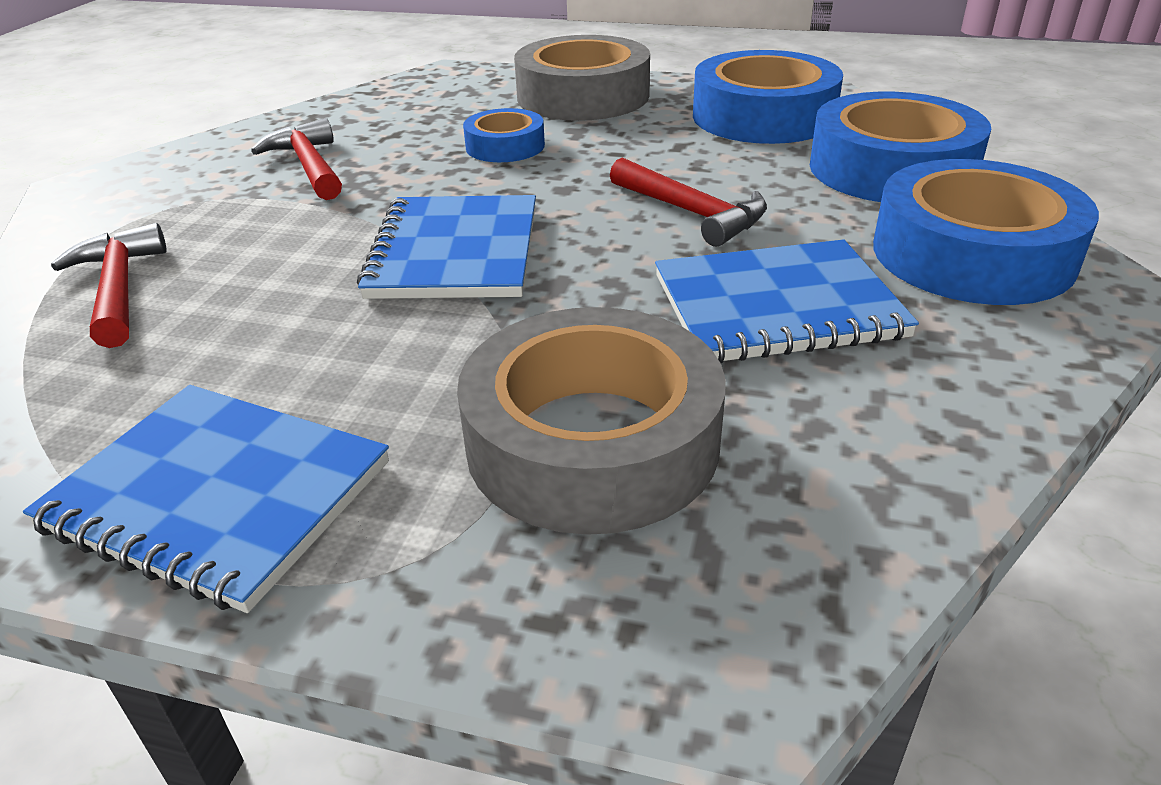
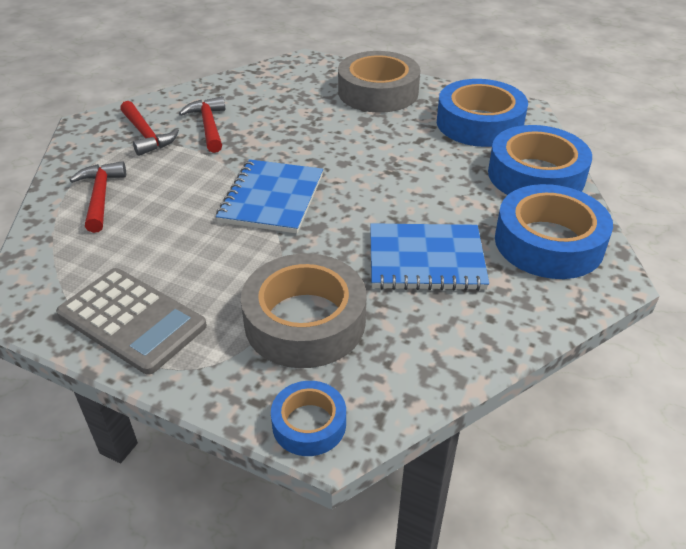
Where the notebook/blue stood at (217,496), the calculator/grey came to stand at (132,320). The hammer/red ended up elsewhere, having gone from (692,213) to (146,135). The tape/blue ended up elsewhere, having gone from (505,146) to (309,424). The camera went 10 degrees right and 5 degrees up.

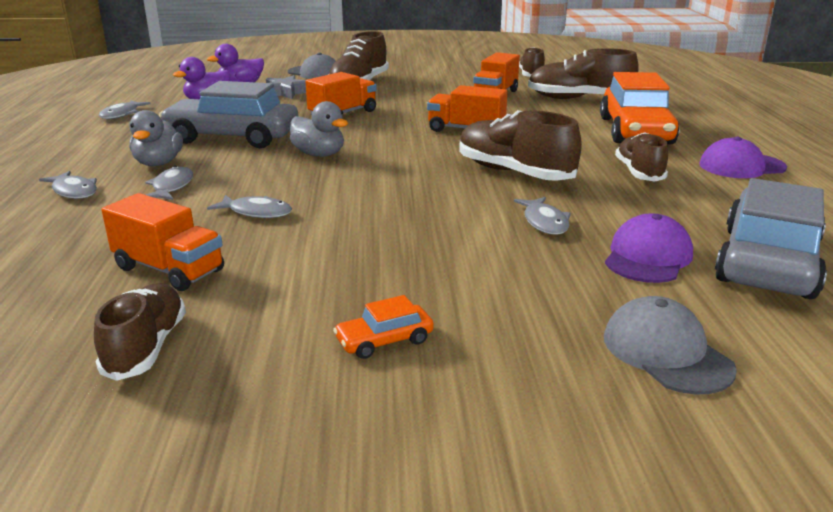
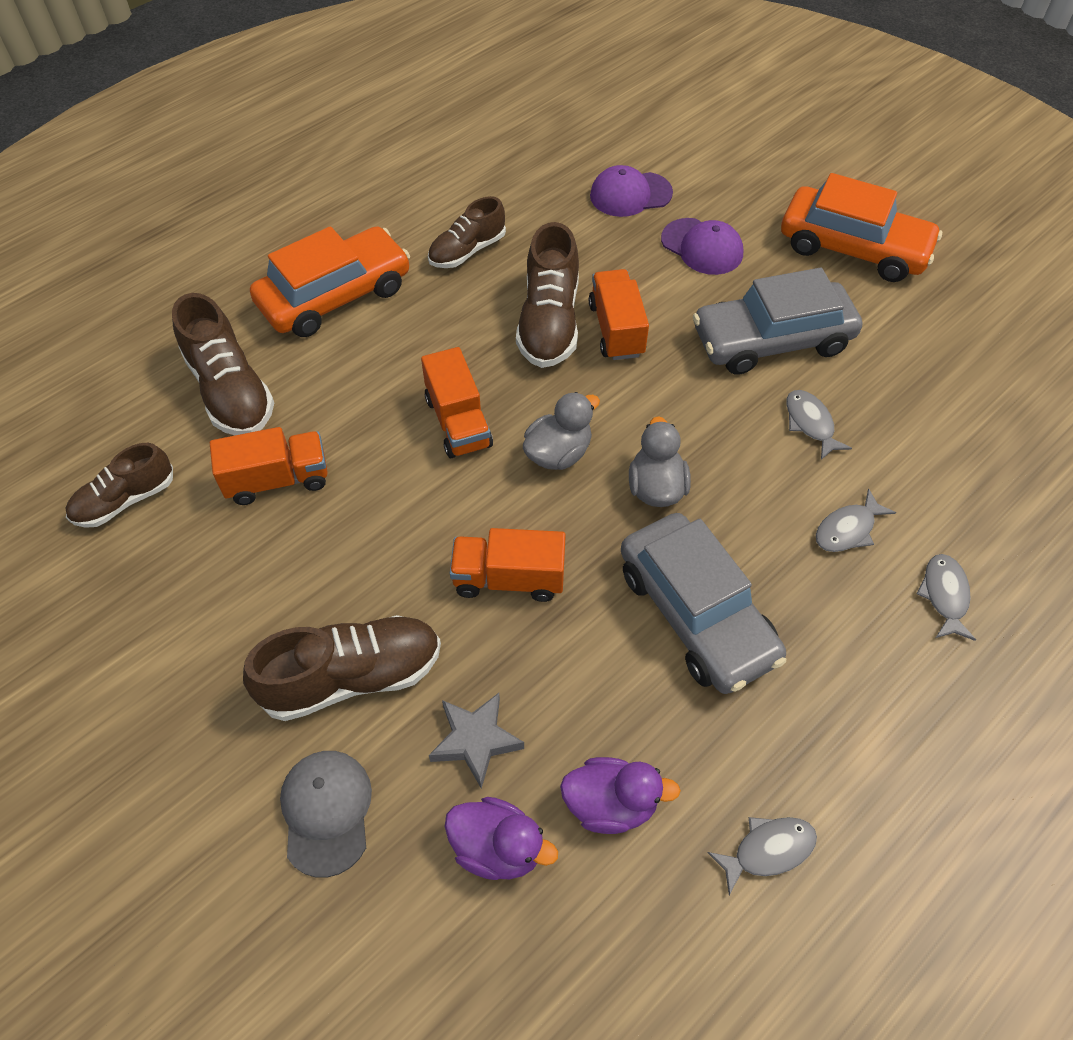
The duck/grey ended up elsewhere, having gone from (158,163) to (558,453). The truck/orange ended up elsewhere, having gone from (169,270) to (616,329). The cap/purple ended up elsewhere, having gone from (741,166) to (702,247). The car/grey ended up elsewhere, having gone from (767,262) to (772,340). The size of the car/orange at (384,340) changed by a factor of 2.40. The second view lost the shoe/brown at (146,347). The second view lost the fish/grey at (544,222). The second view lost the cap/grey at (666,352). The camera went 130 degrees left and 30 degrees up.

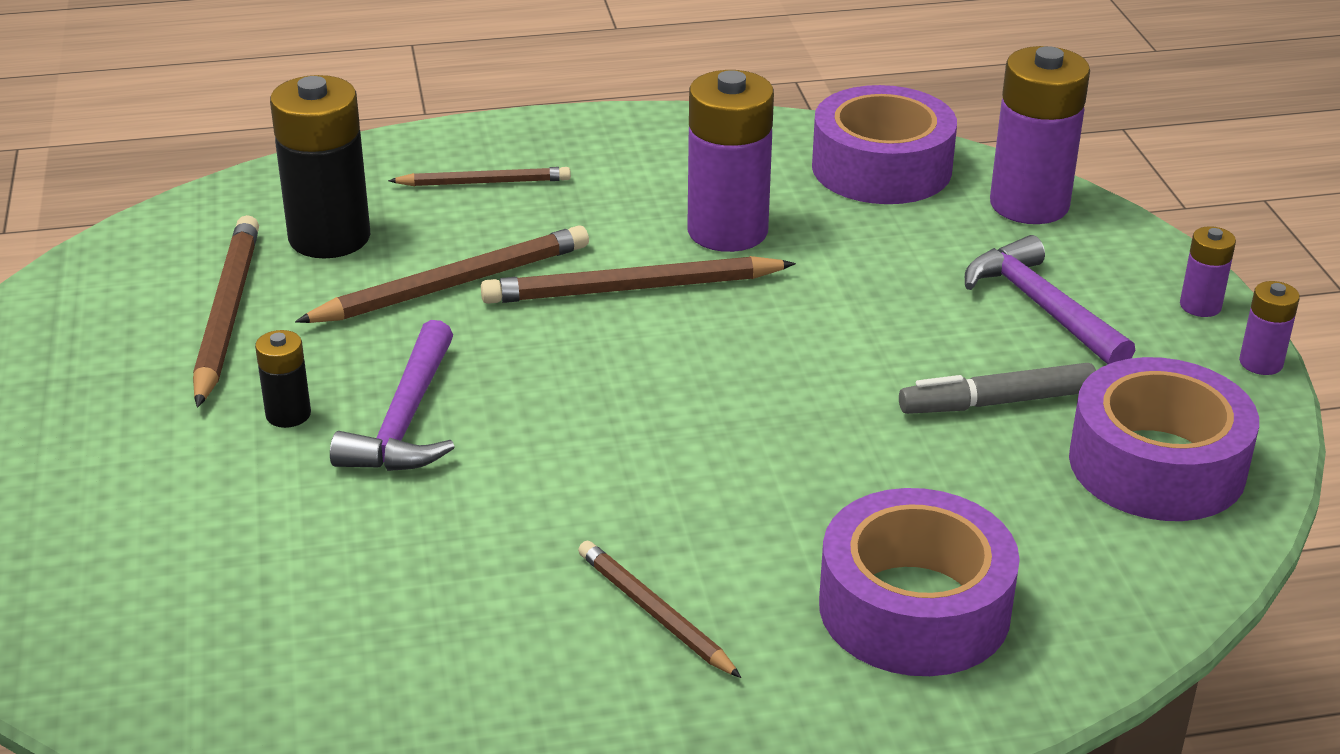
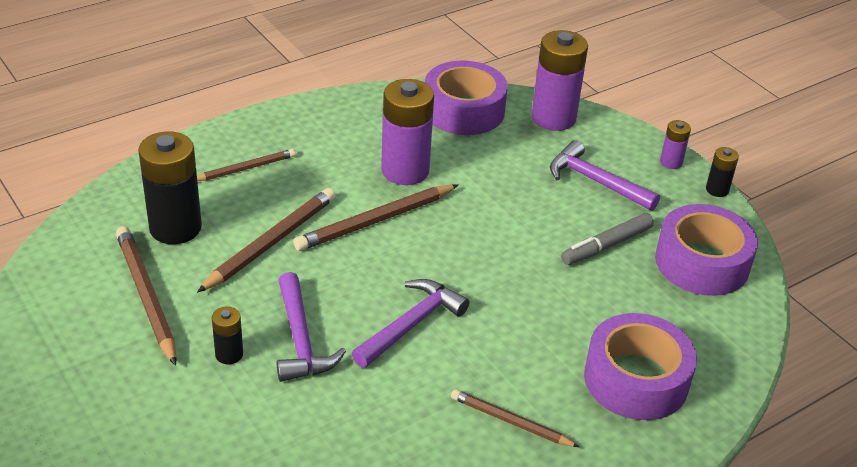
The second view gained the hammer/purple at (411,324). What was the battery/purple at (1261,363) turned into the battery/black at (717,190). The camera went 25 degrees left and 5 degrees up.

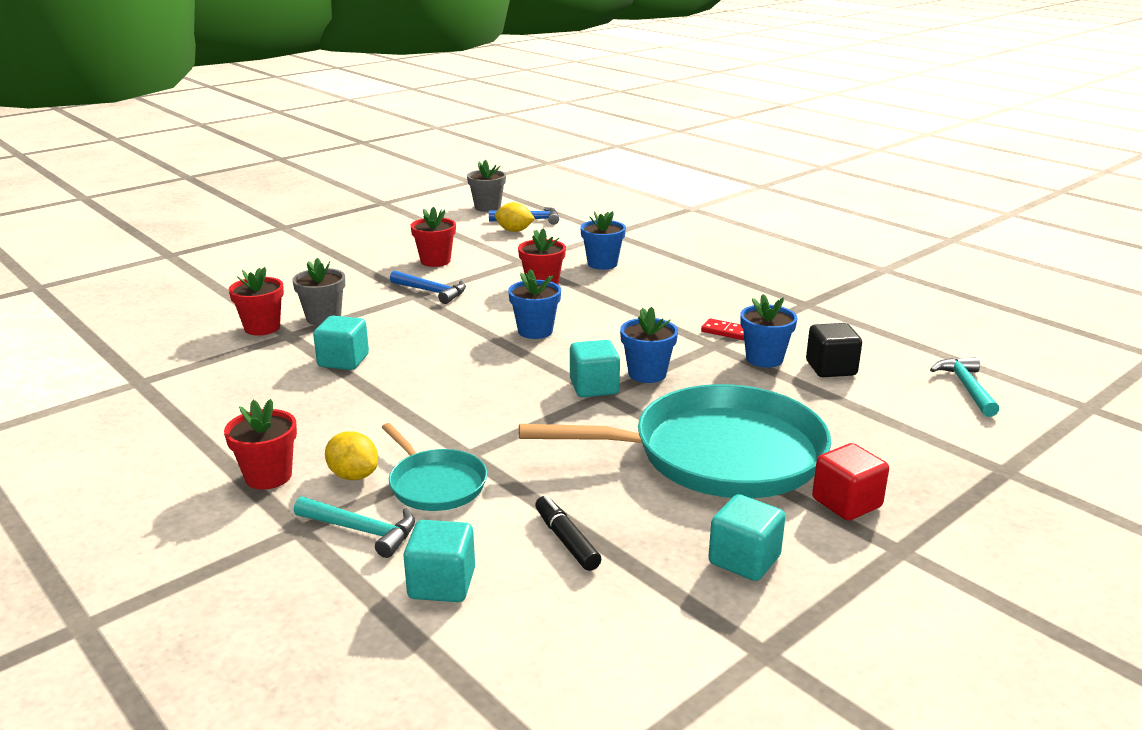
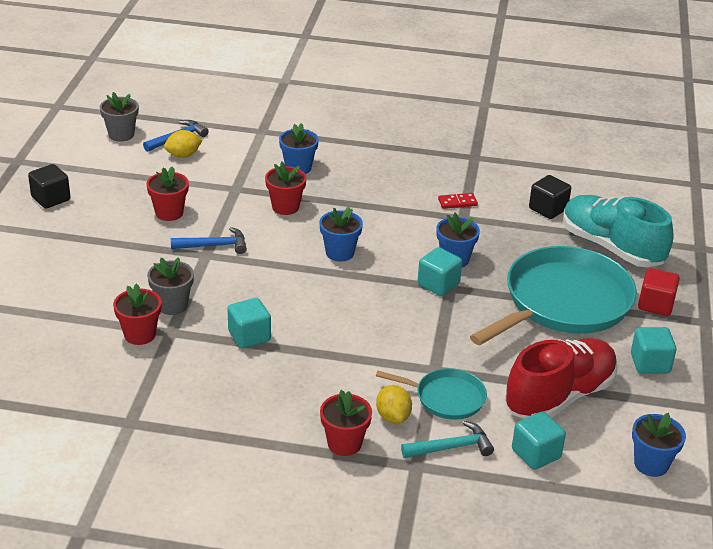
The second view gained the cube/black at (51,199). The lemon/yellow at (353,475) ended up facing another way, 75 degrees clockwise from before. Where the marker/black stood at (566,540), the shoe/red came to stand at (559,396). The second view gained the shoe/turquoise at (611,247). The flower pot/blue ended up elsewhere, having gone from (764,359) to (651,464). The second view lost the hammer/turquoise at (966,387). The camera went 40 degrees left and 10 degrees up.

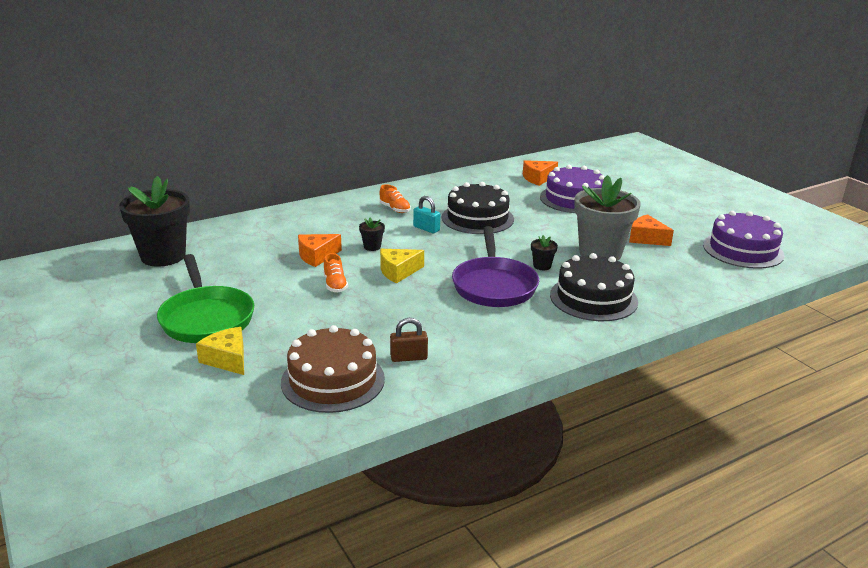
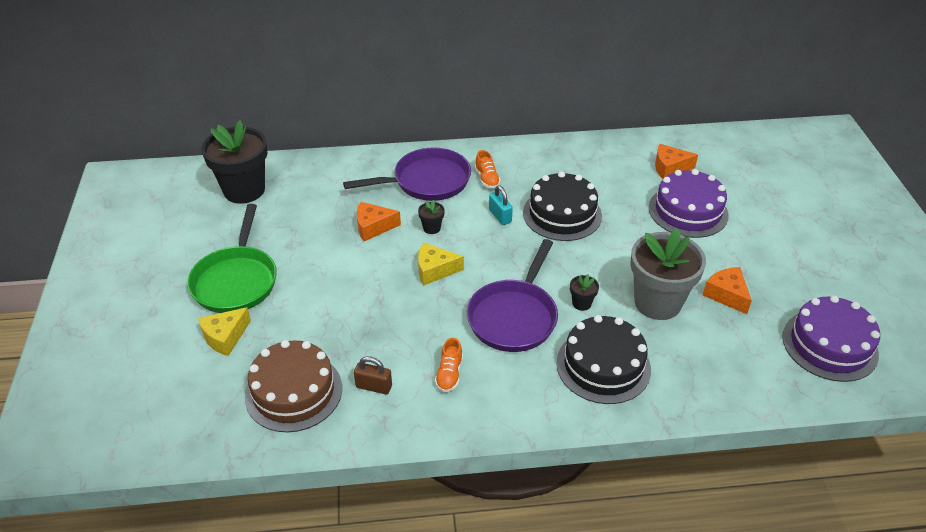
The cheese/yellow at (227,359) ended up facing another way, 120 degrees counterclockwise from before. The second view gained the pan/purple at (427,181). The shoe/orange ended up elsewhere, having gone from (335,285) to (449,374). The camera went 25 degrees right and 15 degrees up.

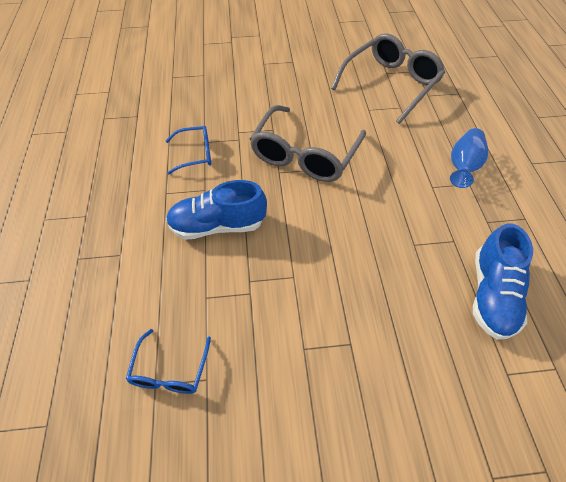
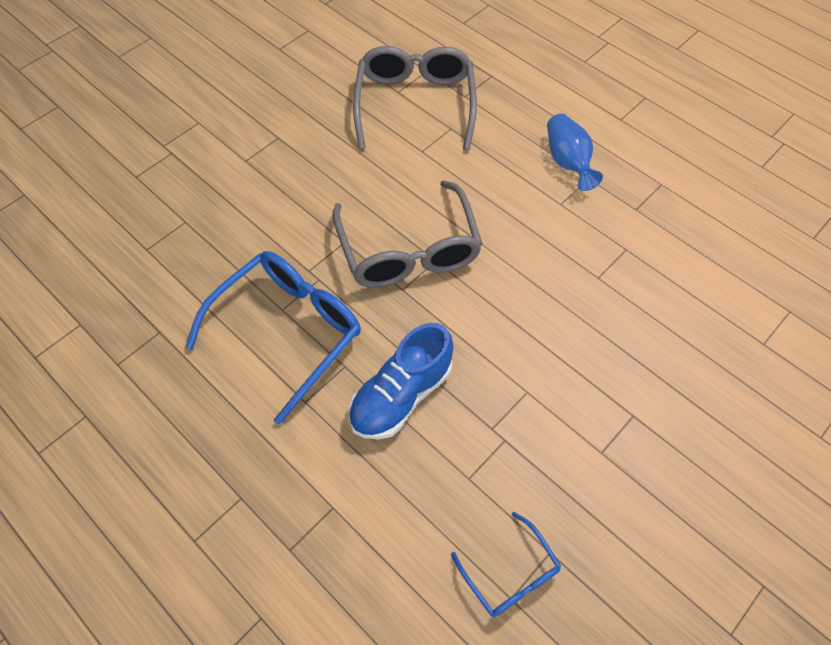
The size of the glasses/blue at (195,154) changed by a factor of 1.93. The second view lost the shoe/blue at (492,295). The camera went 40 degrees left and 5 degrees up.

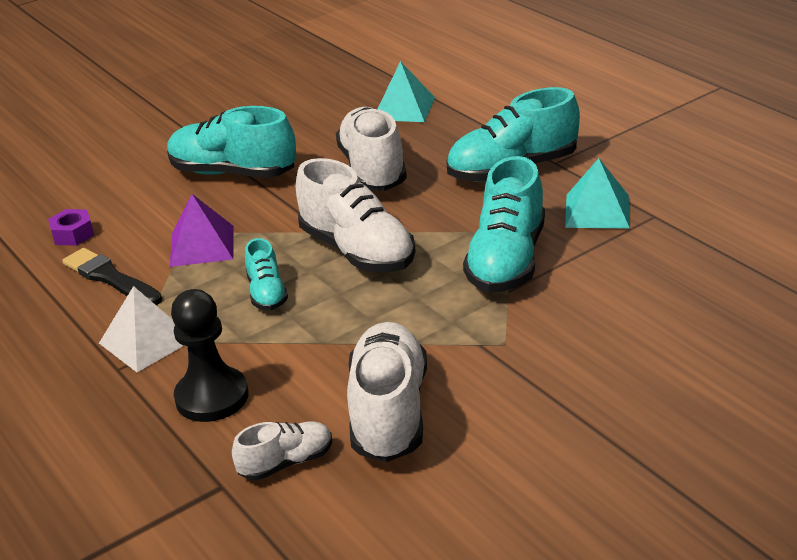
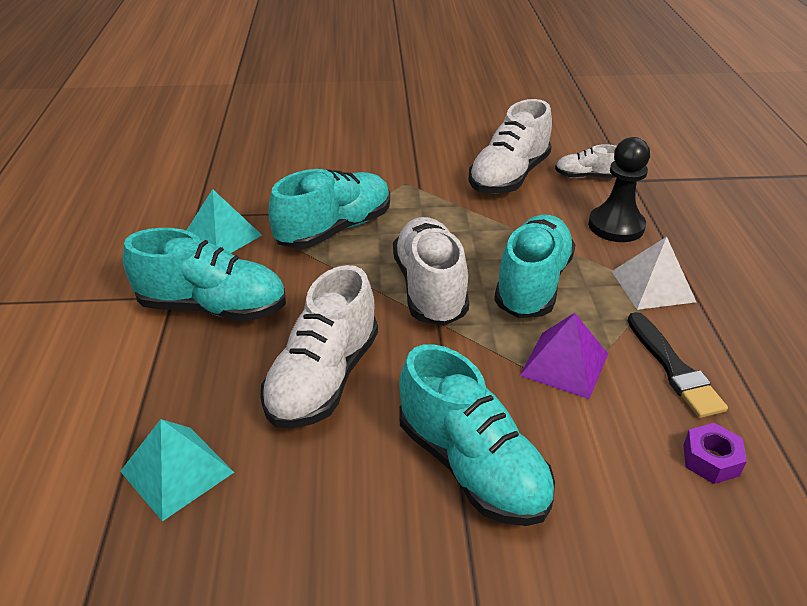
The size of the shoe/turquoise at (267,293) changed by a factor of 1.90. The camera went 150 degrees left and 5 degrees up.

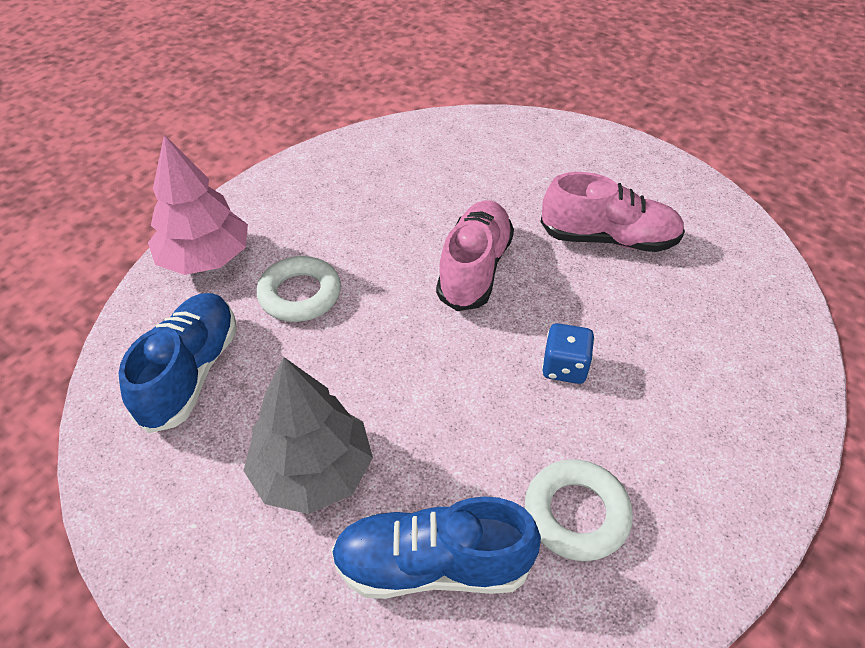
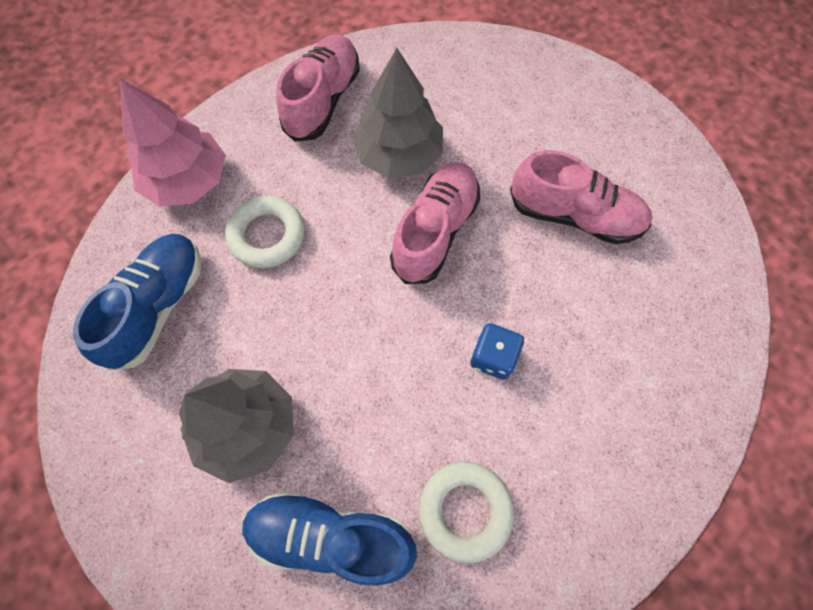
The second view gained the shoe/pink at (323,100). The second view gained the tree/grey at (399,155). The camera went 10 degrees right and 20 degrees up.

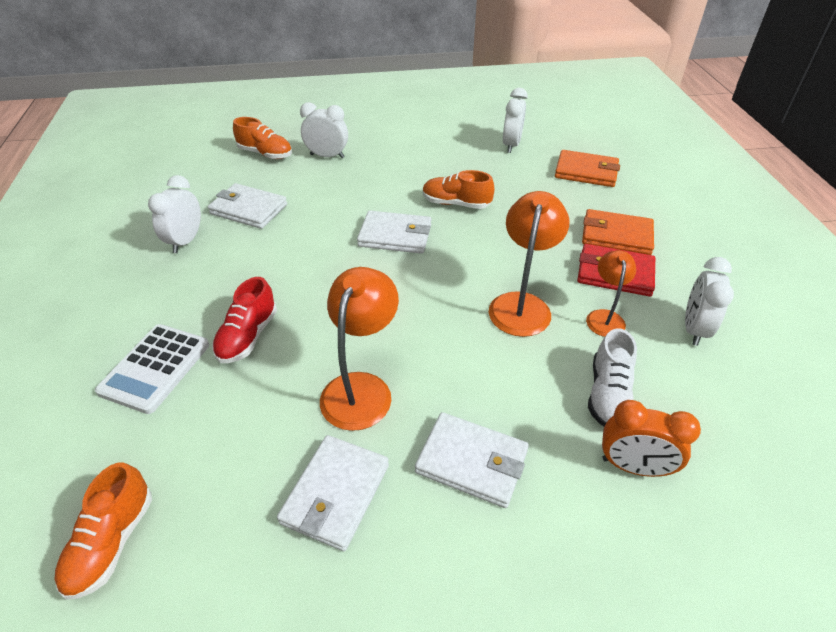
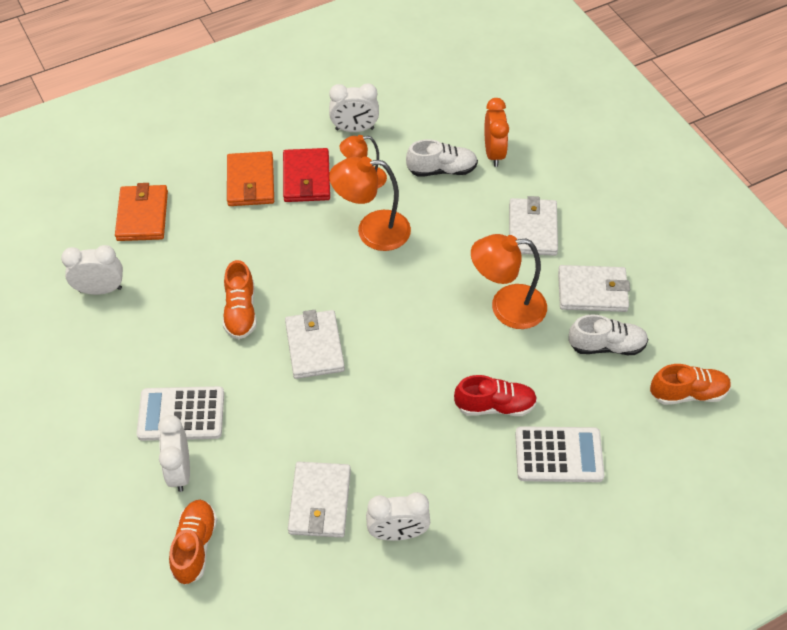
The second view gained the calculator/white at (181,414). The second view gained the shoe/white at (606,346). The camera went 110 degrees left and 10 degrees up.

